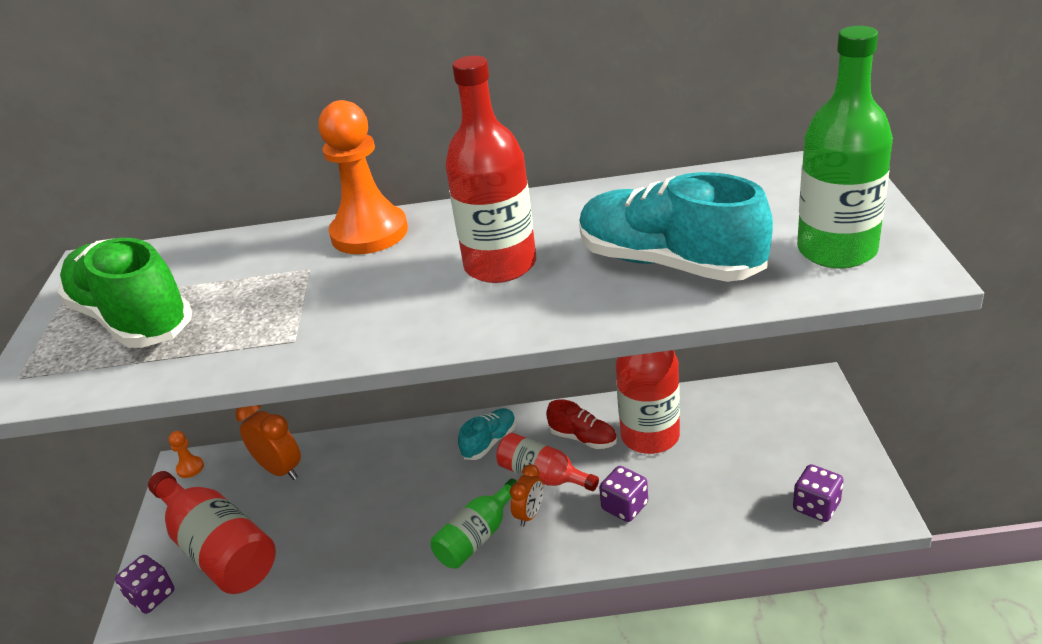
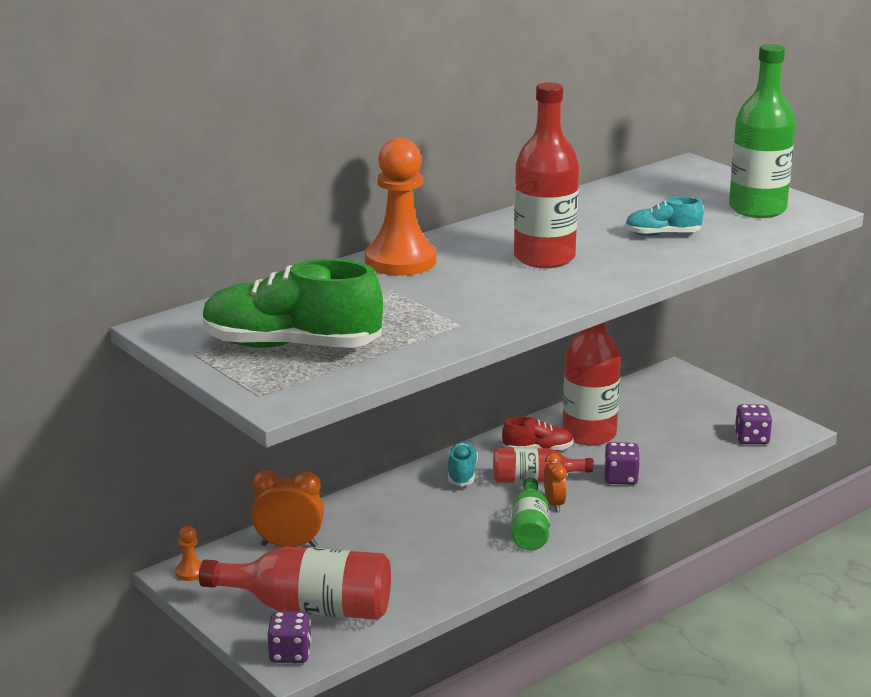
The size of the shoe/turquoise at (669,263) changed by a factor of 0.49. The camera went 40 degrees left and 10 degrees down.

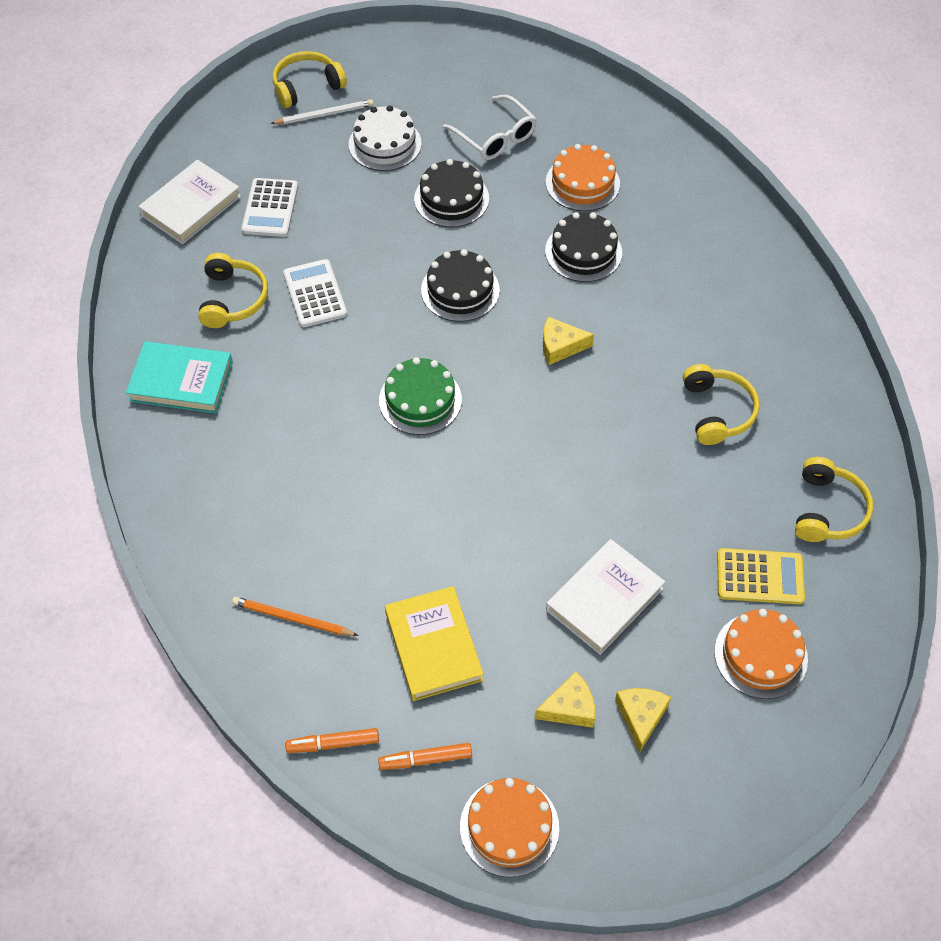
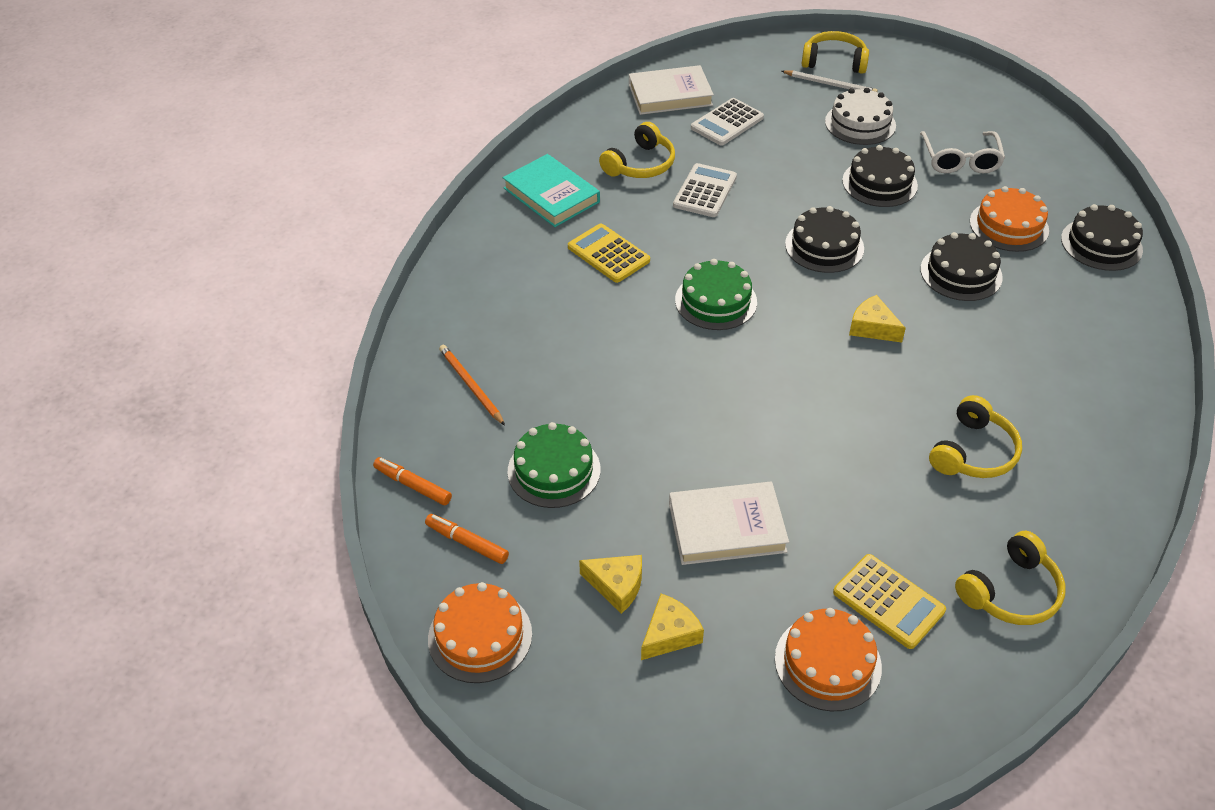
Where the book/yellow stood at (433,646), the cake/green came to stand at (554,470). The second view gained the calculator/yellow at (608,254). The second view gained the cake/black at (1101,244). The camera went 40 degrees right and 10 degrees down.

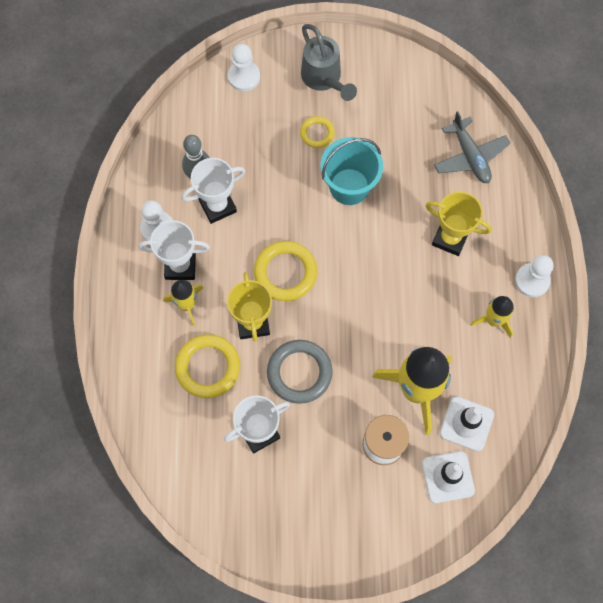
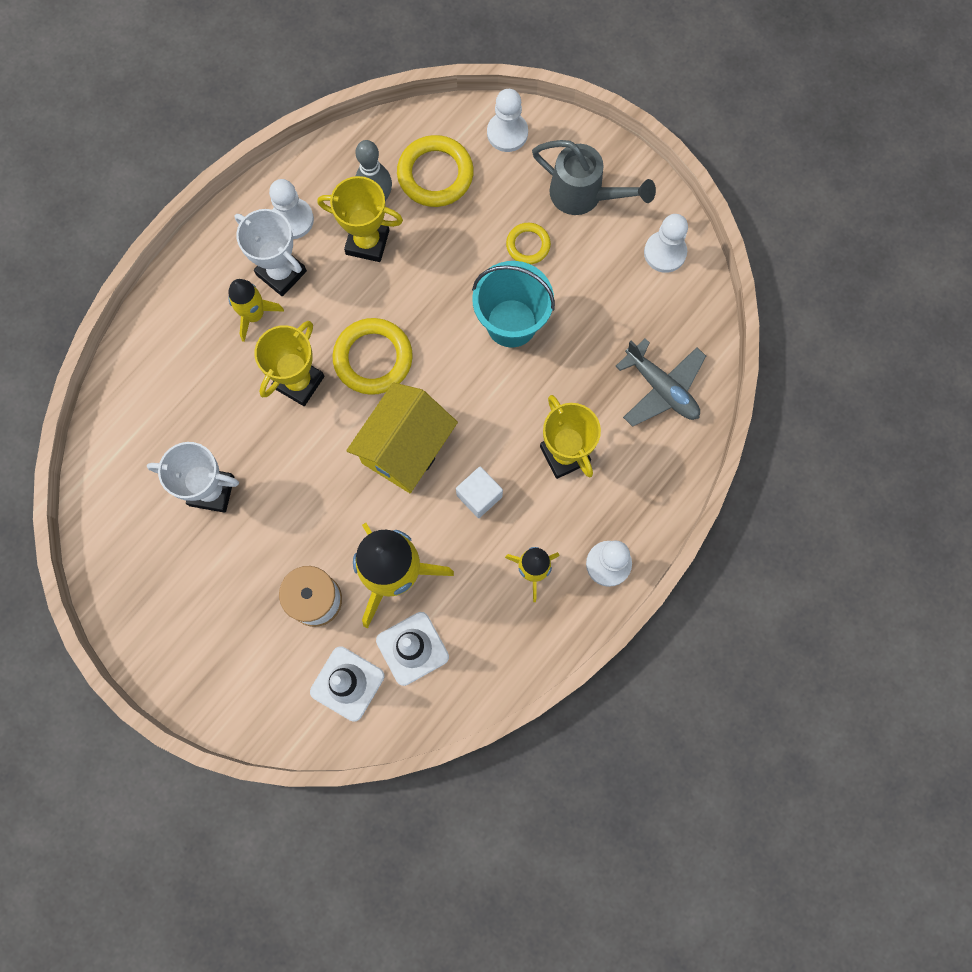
What was the trophy/white at (217,206) turned into the trophy/yellow at (367,242). The second view gained the house/yellow at (405,448). The ring/yellow ended up elsewhere, having gone from (208,367) to (435,174). The second view gained the cube/white at (479,496). The watering can/grey at (324,79) ended up facing another way, 75 degrees counterclockwise from before. The plane/grey at (470,156) ended up facing another way, 60 degrees counterclockwise from before. The second view gained the pawn/white at (665,253). The second view lost the ring/grey at (299,372). The camera went 40 degrees right and 5 degrees up.

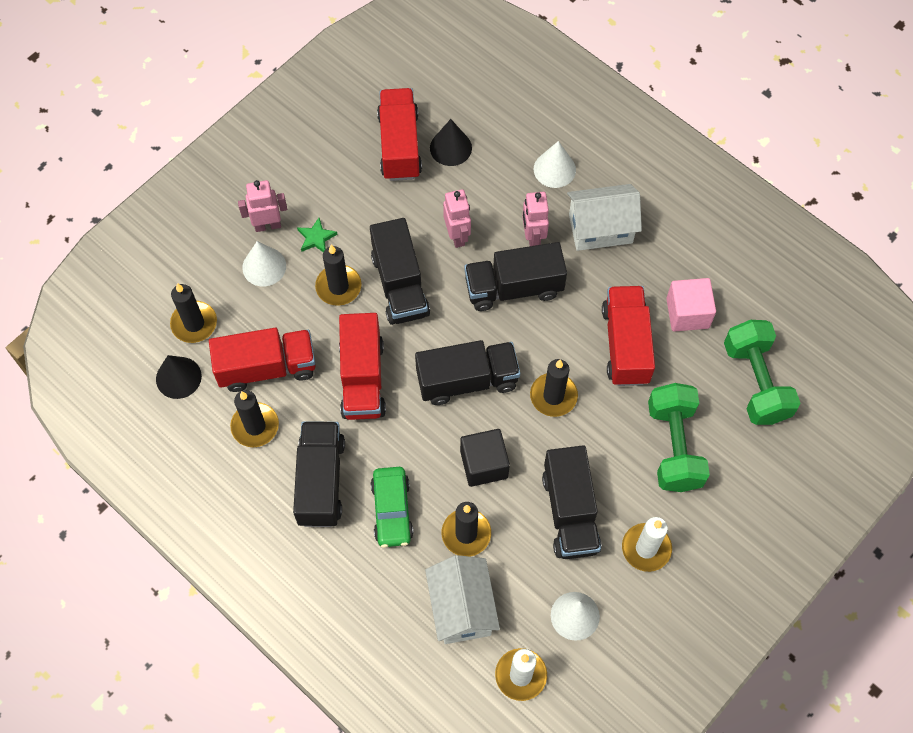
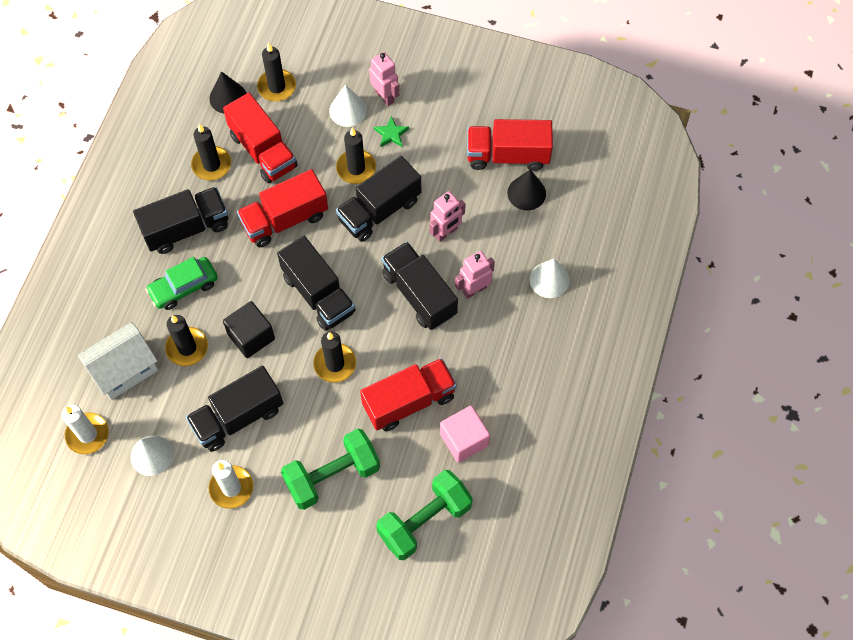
The truck/red at (399,145) ended up facing another way, 150 degrees counterclockwise from before. The second view lost the house/white at (600,229). The camera went 65 degrees right and 0 degrees up.

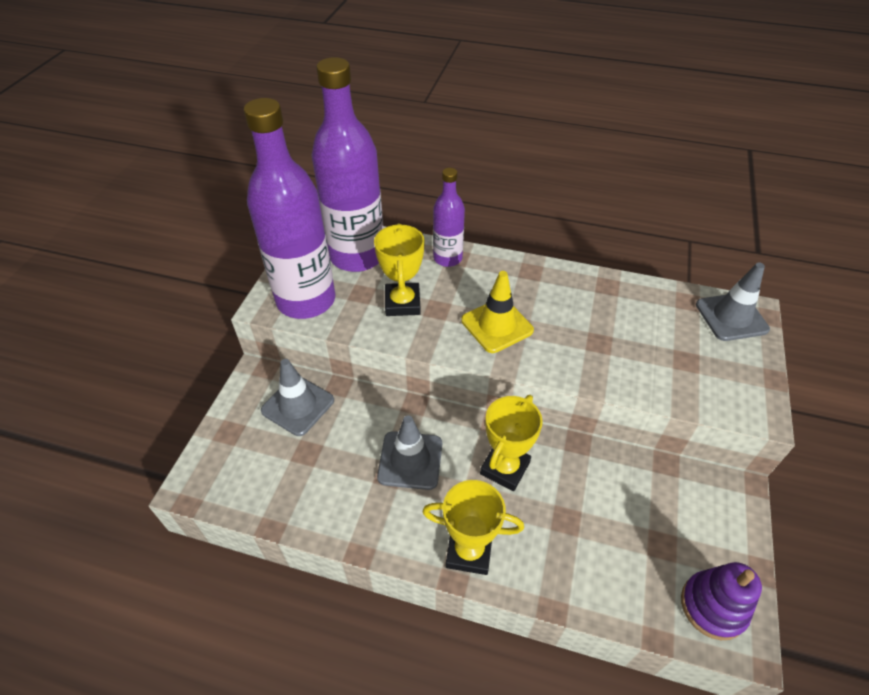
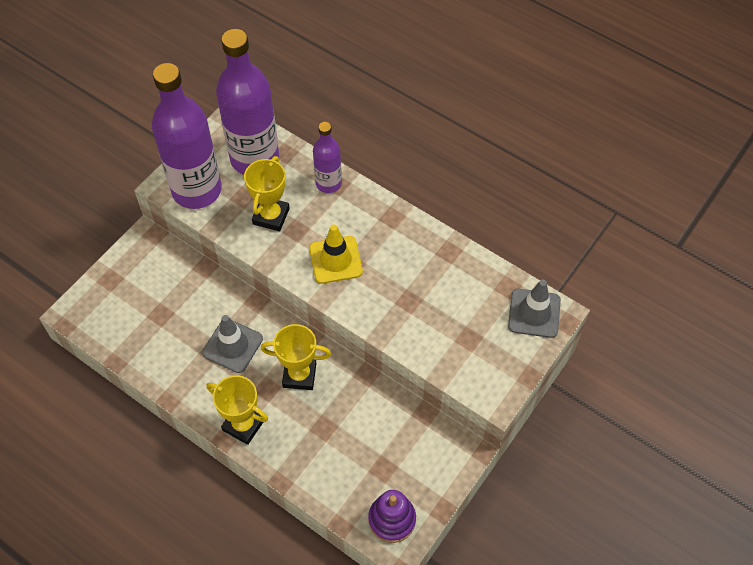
The trophy/yellow at (504,468) ended up facing another way, 45 degrees clockwise from before. The second view lost the traffic cone/grey at (298,405). The camera went 20 degrees right and 10 degrees up.

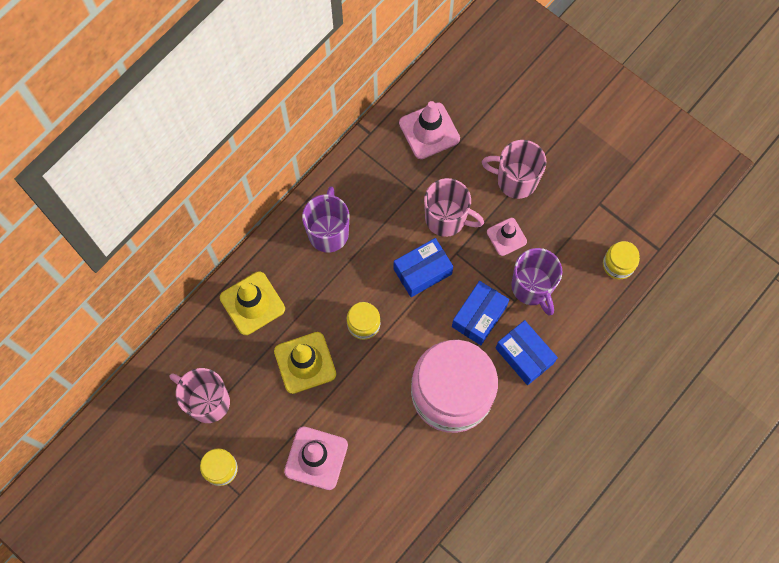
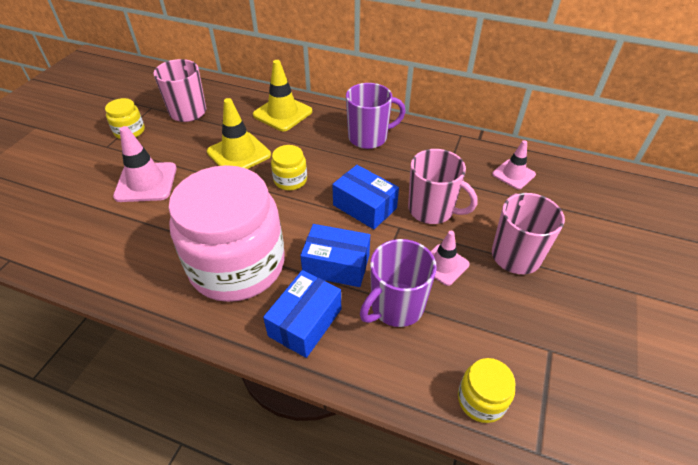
The mug/pink at (446,219) ended up facing another way, 60 degrees counterclockwise from before. The size of the traffic cone/pink at (429,131) changed by a factor of 0.63. The camera went 70 degrees right and 25 degrees down.

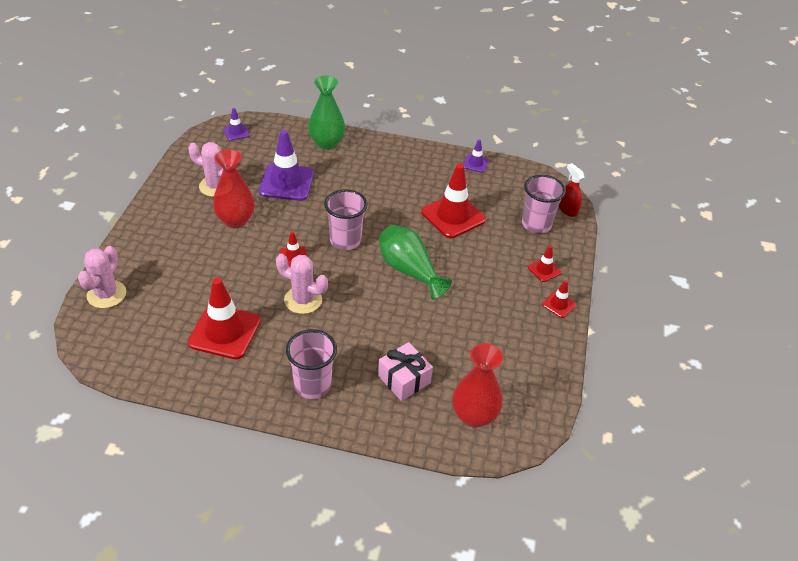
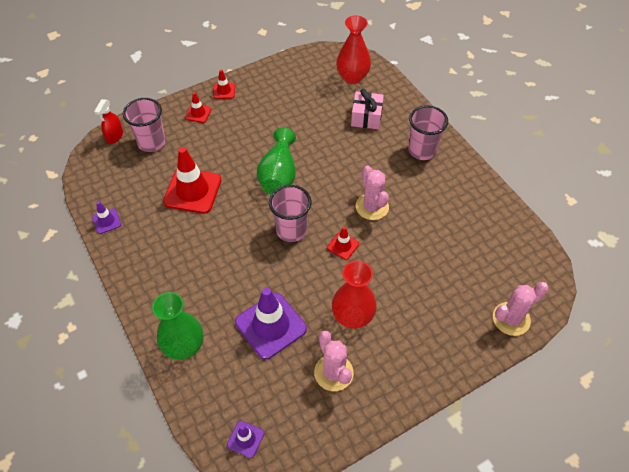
The second view lost the traffic cone/red at (224,332). The camera went 130 degrees left and 10 degrees up.

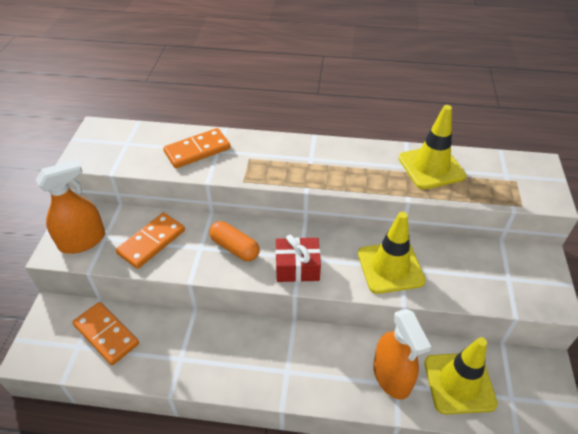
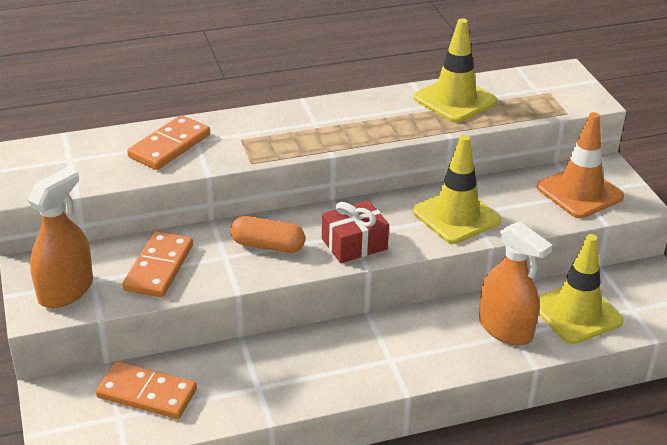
The second view gained the traffic cone/orange at (579,192). The camera went 25 degrees left and 10 degrees down.

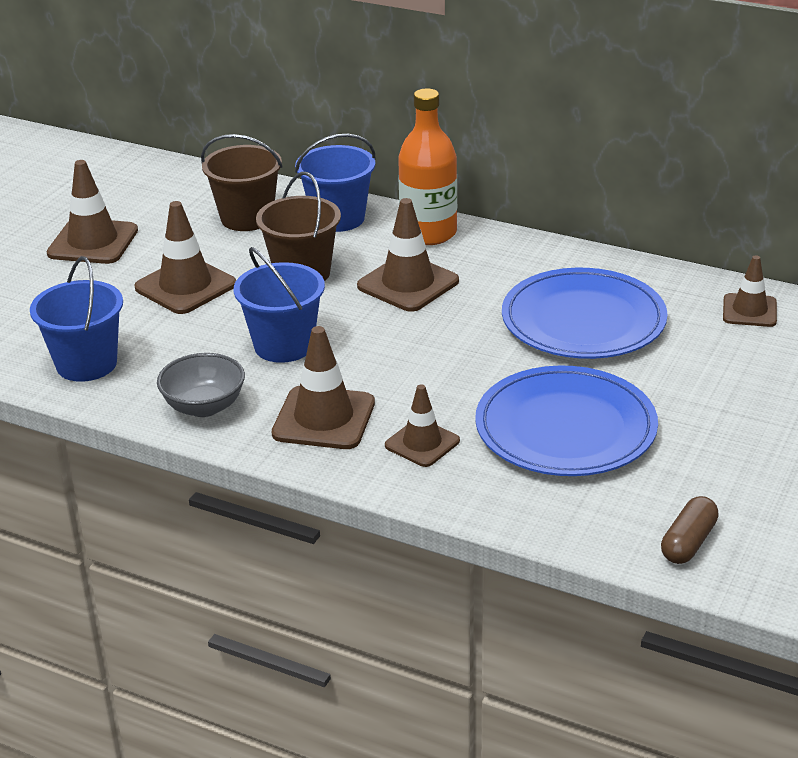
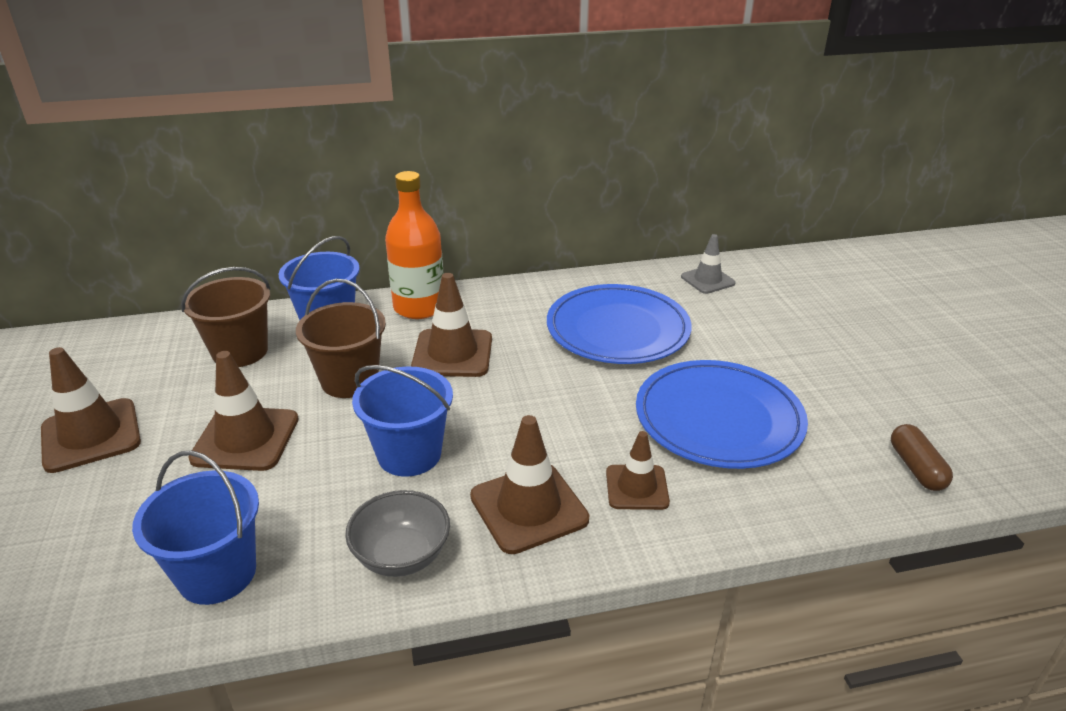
What was the traffic cone/brown at (749,311) turned into the traffic cone/grey at (707,280). The camera went 40 degrees left and 0 degrees up.

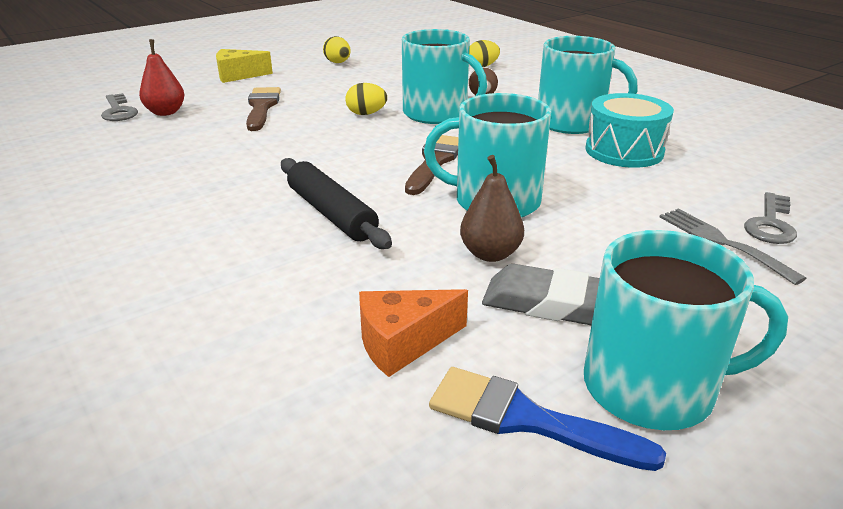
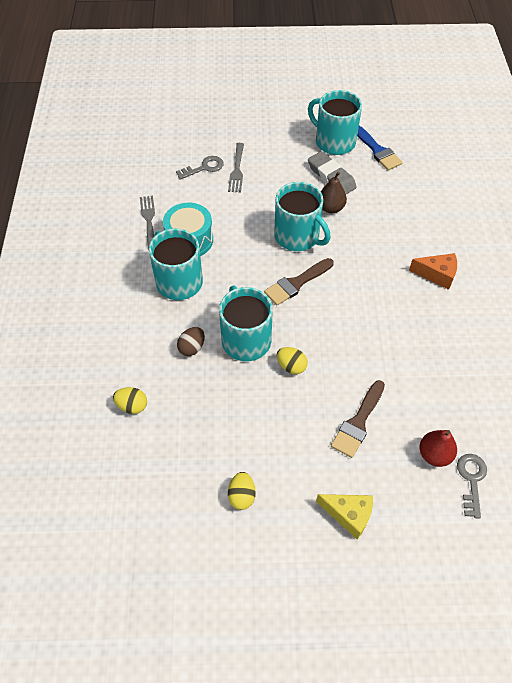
The second view gained the fork/grey at (149,219). The cheese/orange ended up elsewhere, having gone from (403,343) to (437,275). The second view lost the rolling pin/black at (331,213). The camera went 145 degrees left and 25 degrees up.

